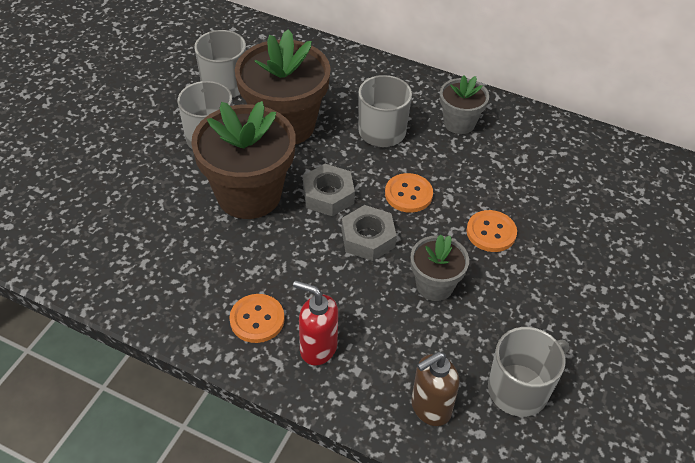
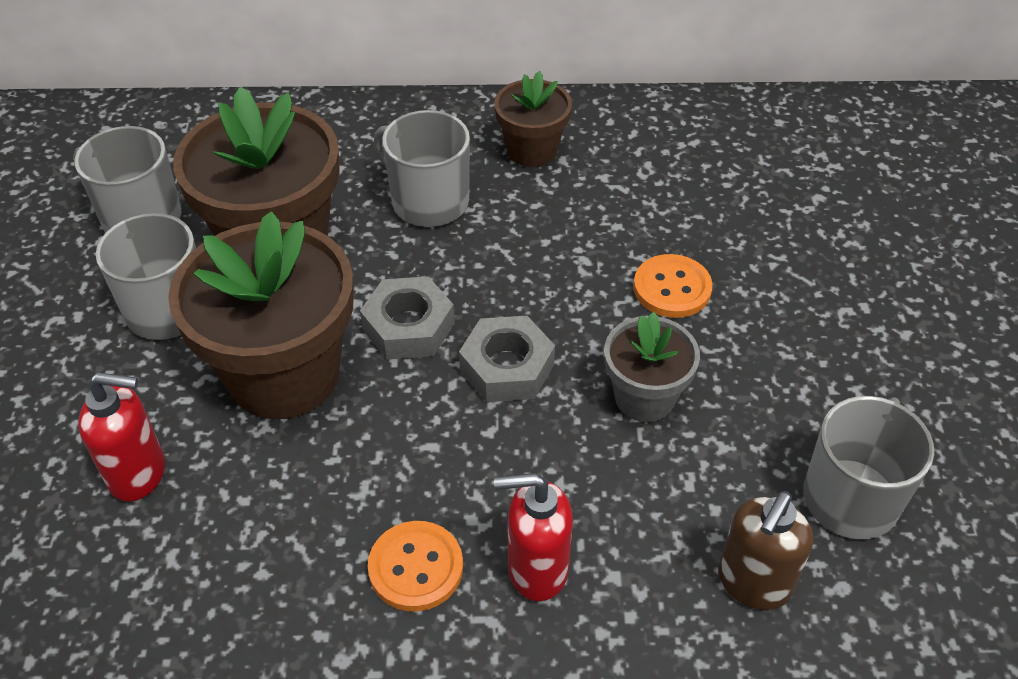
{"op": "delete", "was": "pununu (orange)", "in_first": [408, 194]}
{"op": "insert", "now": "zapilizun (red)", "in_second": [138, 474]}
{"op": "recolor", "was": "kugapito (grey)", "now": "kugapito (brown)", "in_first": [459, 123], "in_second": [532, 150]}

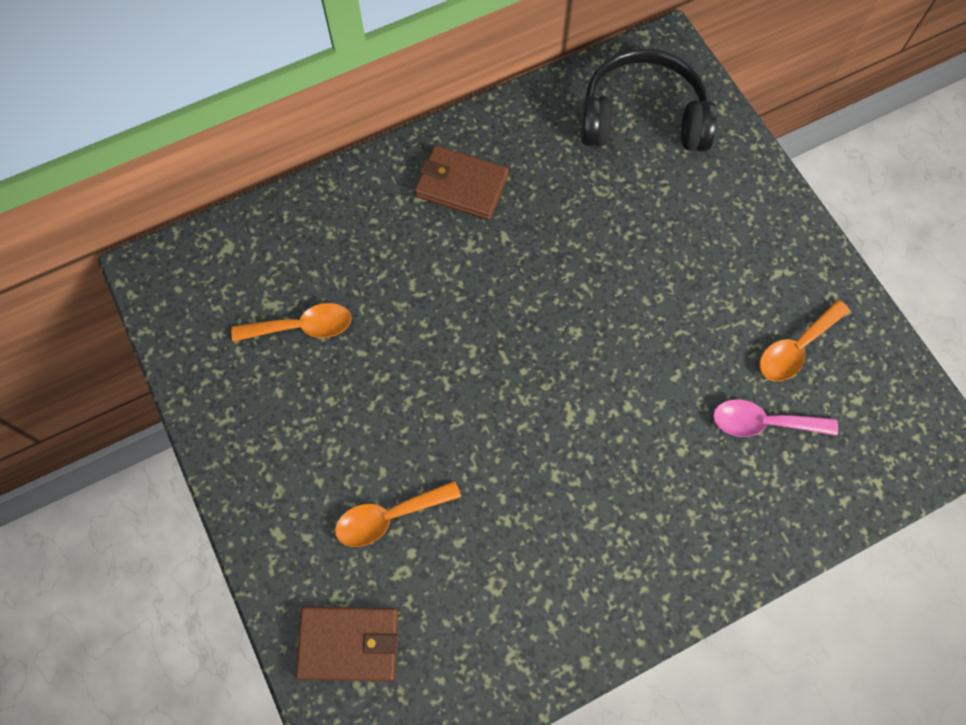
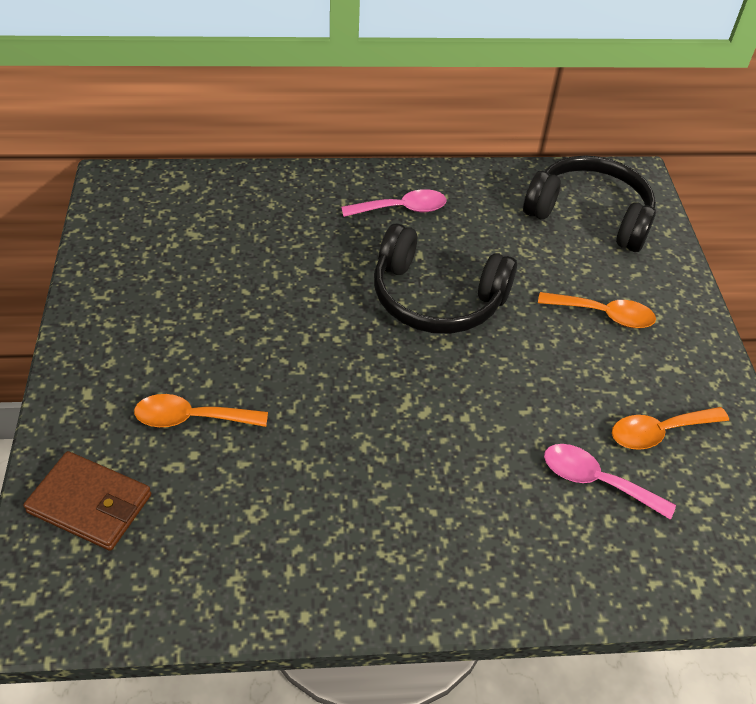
{"op": "insert", "now": "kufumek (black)", "in_second": [436, 298]}
{"op": "move", "was": "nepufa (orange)", "in_first": [302, 327], "in_second": [604, 315]}
{"op": "replace", "was": "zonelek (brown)", "now": "nepufa (pink)", "in_first": [461, 185], "in_second": [402, 209]}

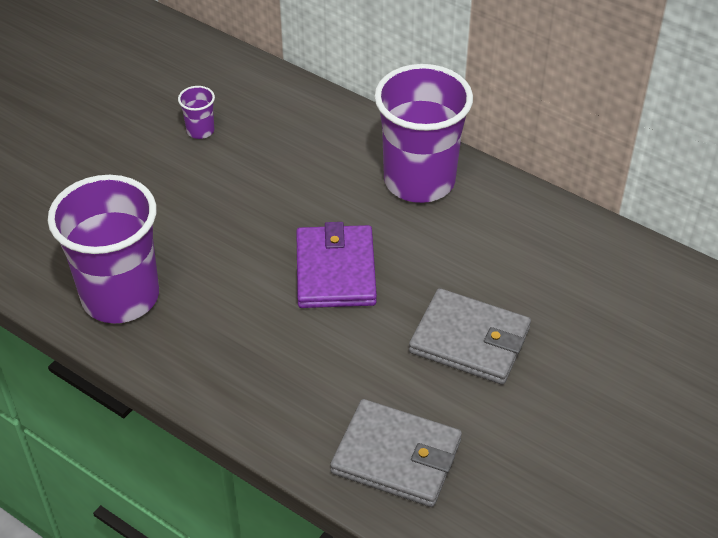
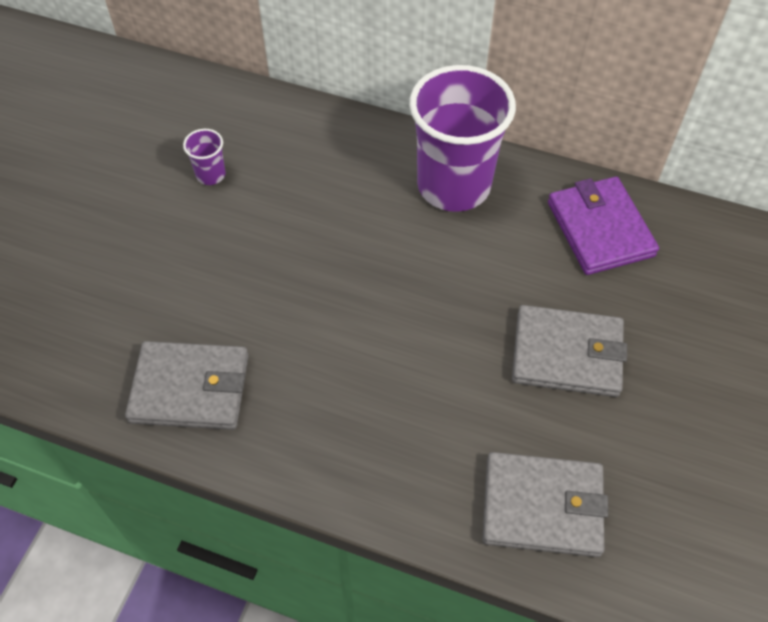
{"op": "move", "was": "zonelek (purple)", "in_first": [335, 271], "in_second": [600, 229]}
{"op": "replace", "was": "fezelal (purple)", "now": "zonelek (grey)", "in_first": [120, 296], "in_second": [190, 388]}

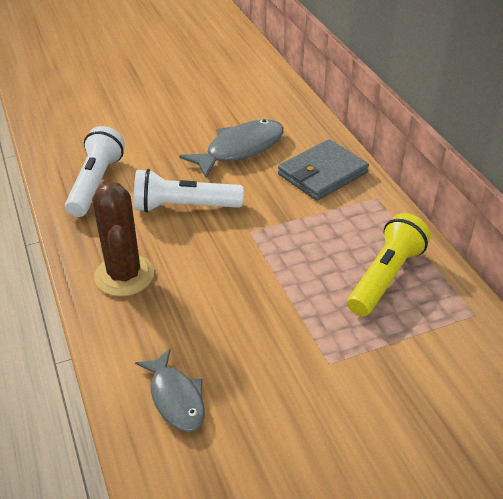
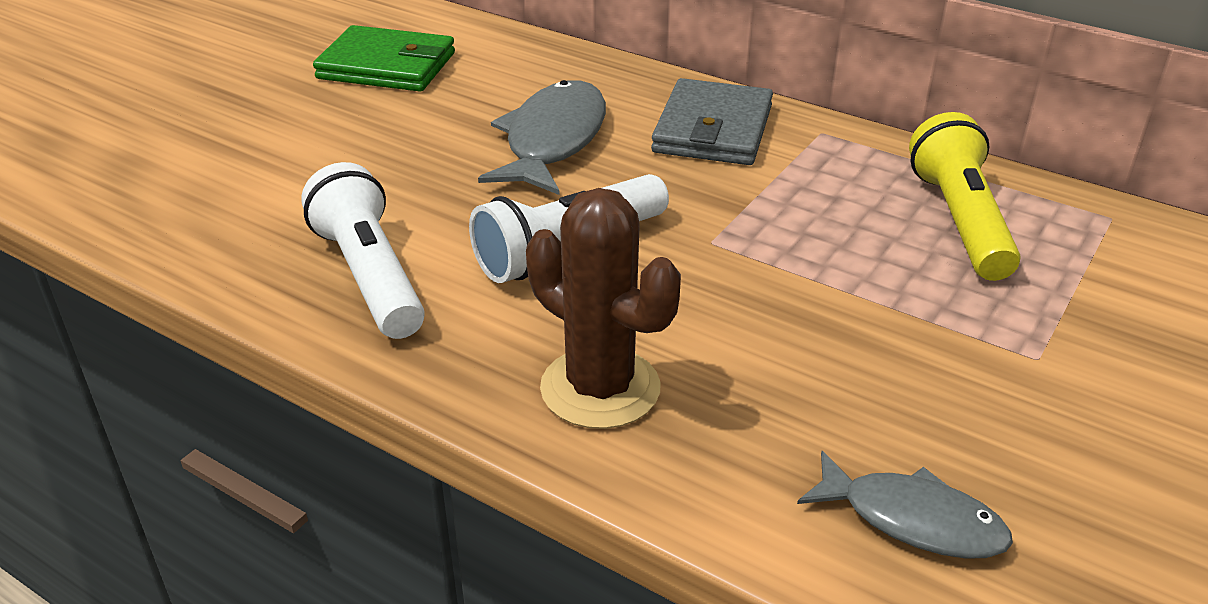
{"op": "insert", "now": "zonelek (green)", "in_second": [387, 66]}

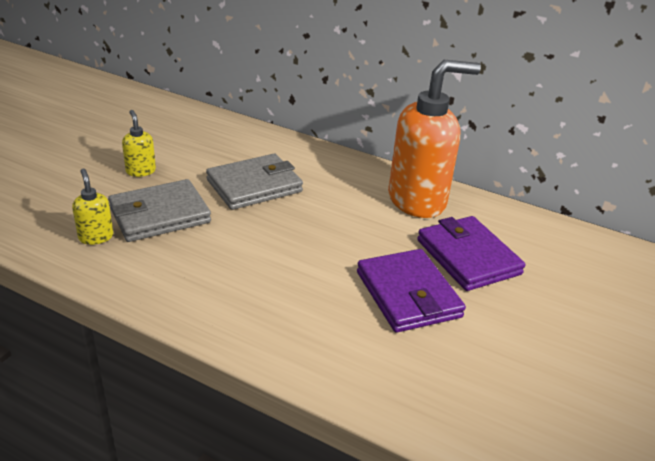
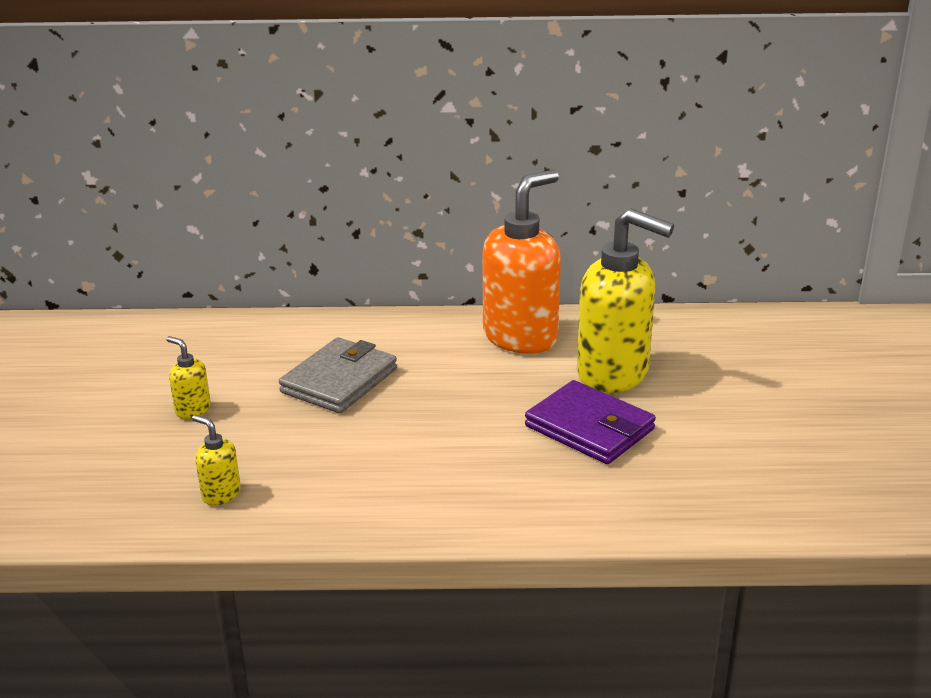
{"op": "delete", "was": "zonelek (grey)", "in_first": [160, 215]}
{"op": "replace", "was": "zonelek (purple)", "now": "zapilizun (yellow)", "in_first": [468, 257], "in_second": [614, 374]}

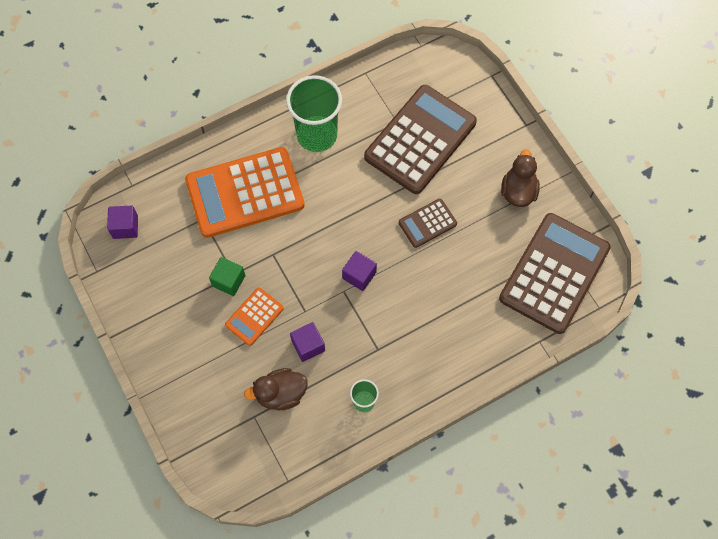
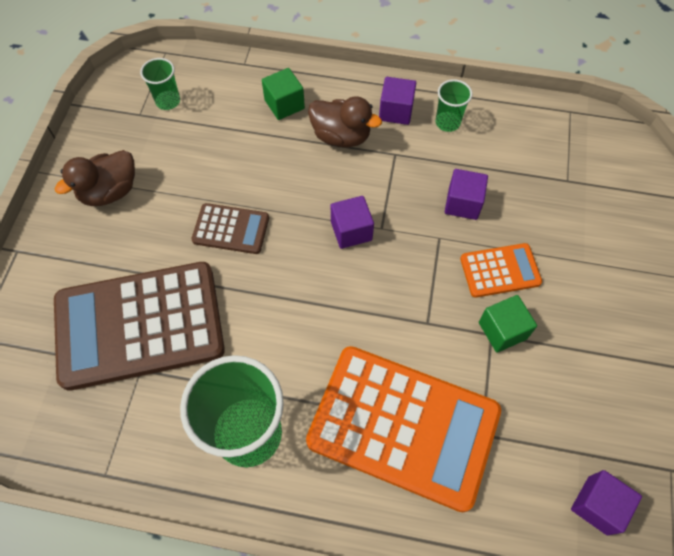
{"op": "insert", "now": "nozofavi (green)", "in_second": [284, 104]}
{"op": "insert", "now": "nozofavi (purple)", "in_second": [396, 111]}
{"op": "move", "was": "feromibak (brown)", "in_first": [281, 394], "in_second": [341, 136]}
{"op": "replace", "was": "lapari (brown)", "now": "fezelal (green)", "in_first": [554, 273], "in_second": [168, 101]}

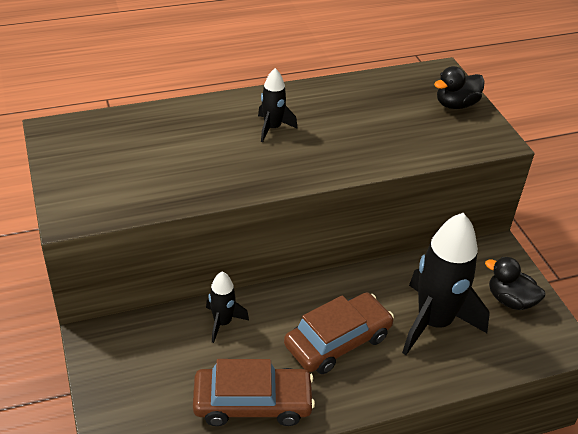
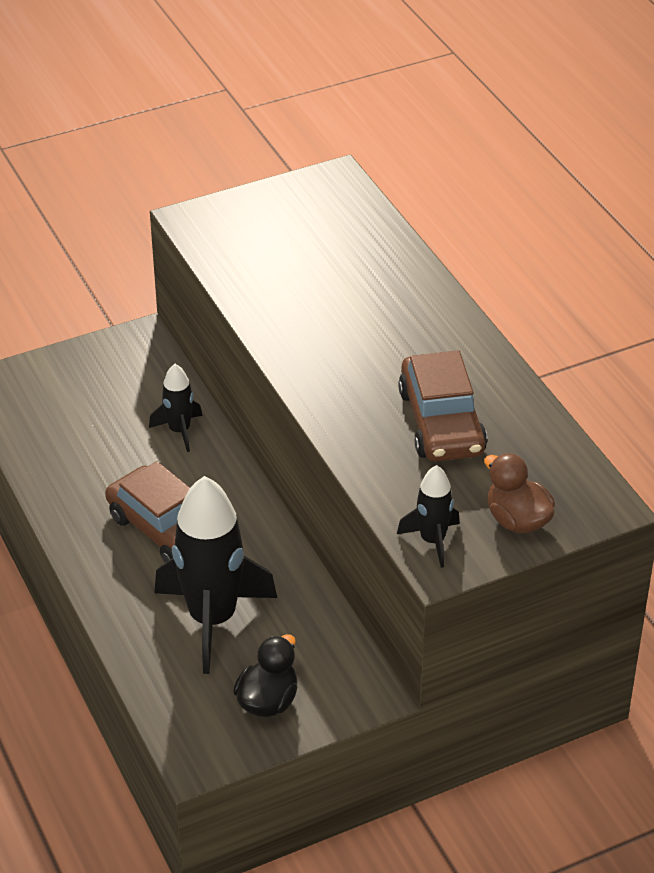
{"op": "move", "was": "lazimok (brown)", "in_first": [252, 403], "in_second": [441, 422]}
{"op": "move", "was": "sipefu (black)", "in_first": [272, 128], "in_second": [432, 541]}
{"op": "recolor", "was": "feromibak (black)", "now": "feromibak (brown)", "in_first": [456, 104], "in_second": [517, 520]}

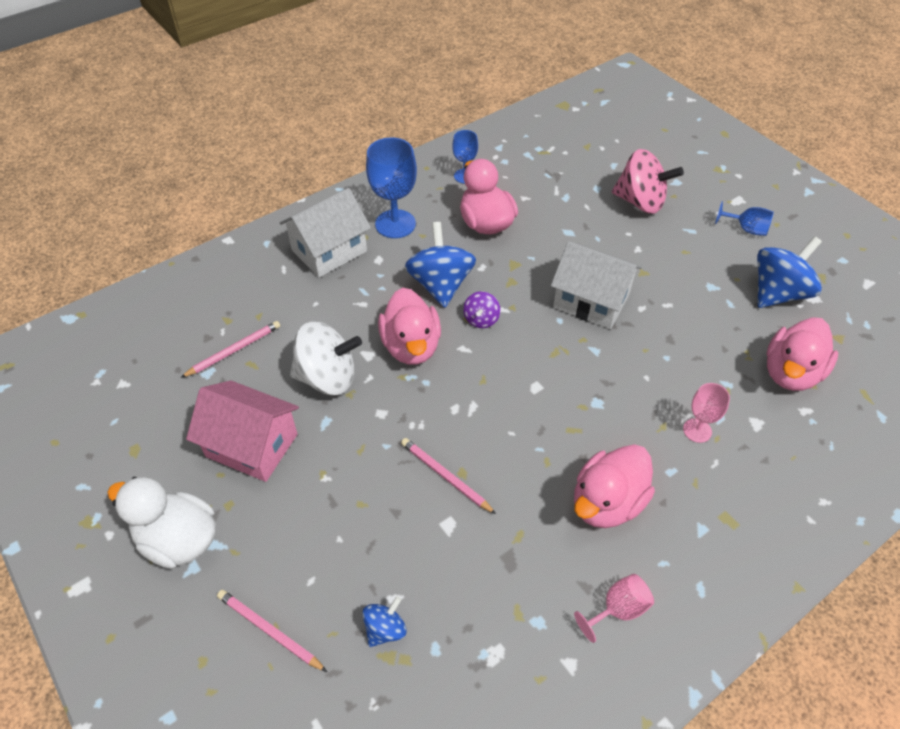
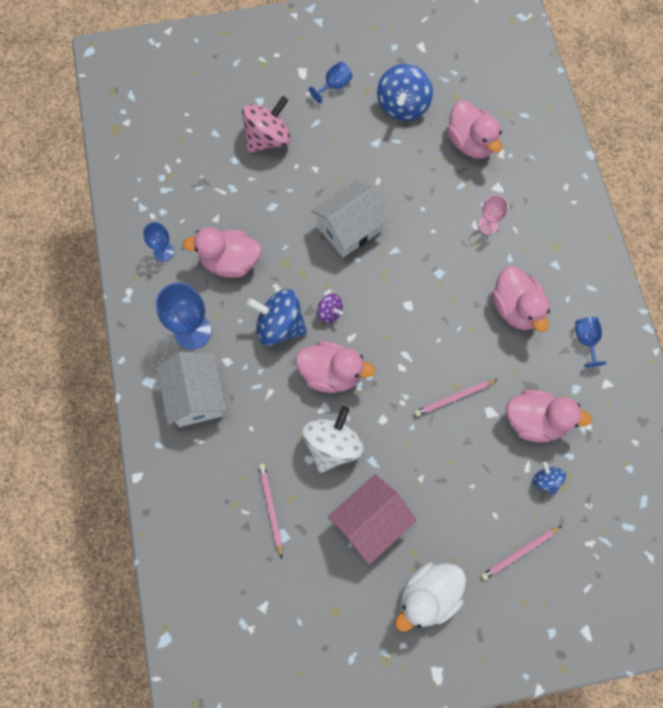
{"op": "insert", "now": "feromibak (pink)", "in_second": [535, 421]}
{"op": "recolor", "was": "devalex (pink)", "now": "devalex (blue)", "in_first": [618, 609], "in_second": [586, 340]}
{"op": "rotate", "was": "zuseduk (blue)", "in_first": [778, 293], "in_second": [403, 106], "clockwise": -150}

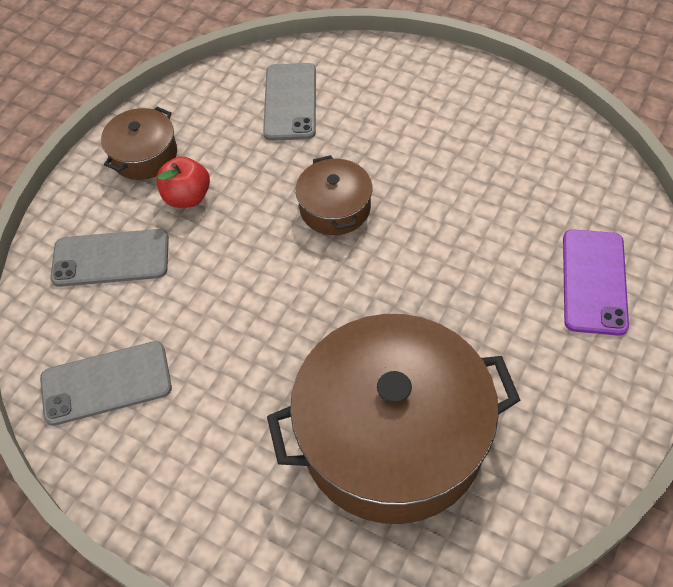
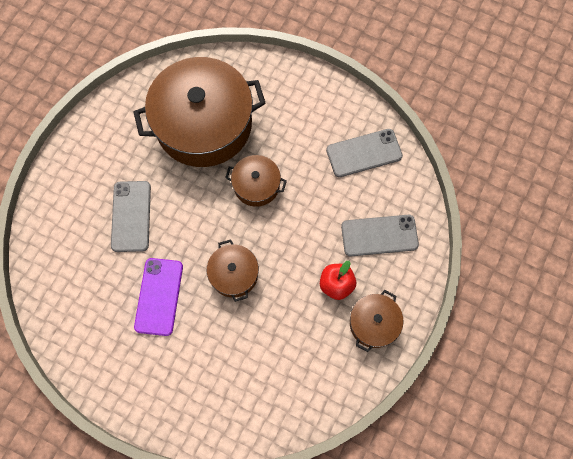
{"op": "insert", "now": "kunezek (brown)", "in_second": [256, 185]}
{"op": "move", "was": "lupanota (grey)", "in_first": [290, 102], "in_second": [131, 216]}
{"op": "move", "was": "lupanota (purple)", "in_first": [593, 281], "in_second": [159, 296]}

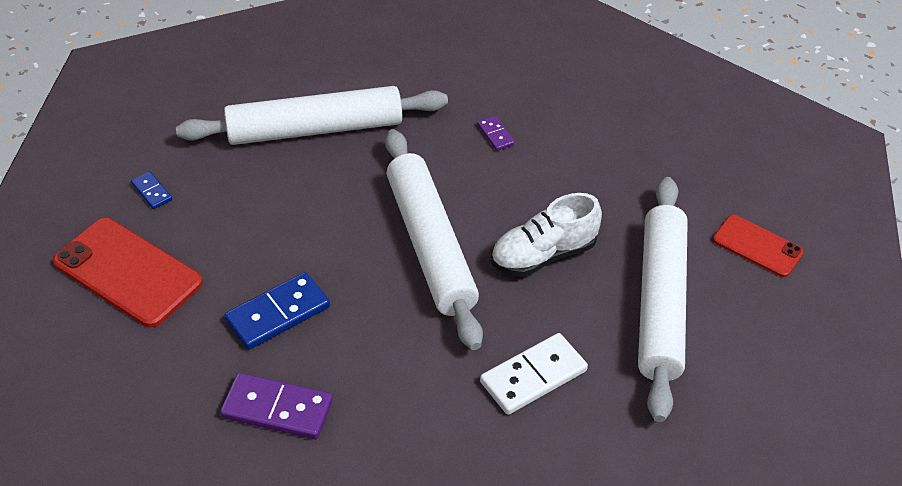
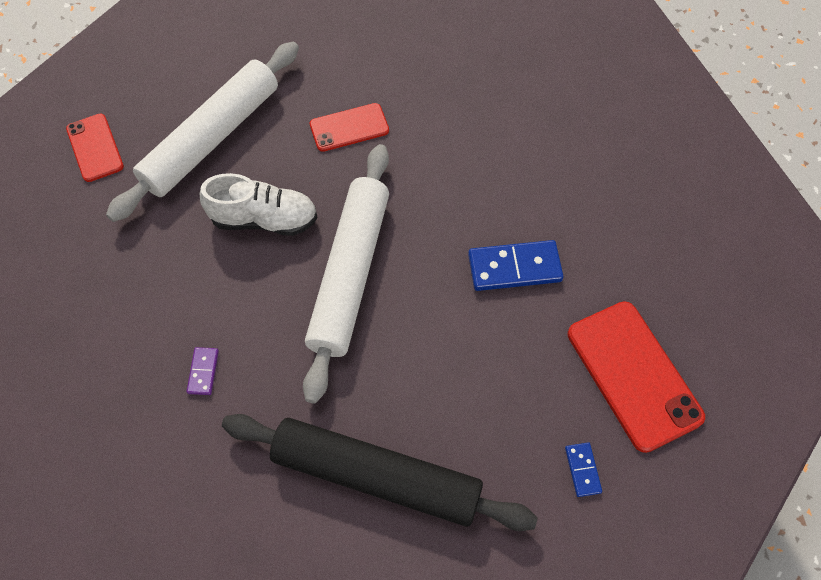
{"op": "delete", "was": "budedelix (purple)", "in_first": [277, 409]}
{"op": "replace", "was": "budedelix (white)", "now": "lupanota (red)", "in_first": [533, 376], "in_second": [349, 127]}
{"op": "recolor", "was": "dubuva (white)", "now": "dubuva (black)", "in_first": [315, 129], "in_second": [376, 476]}

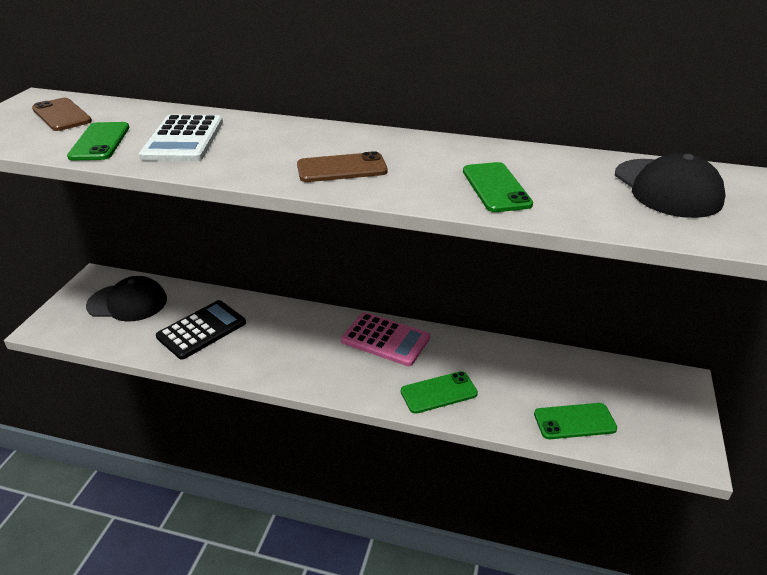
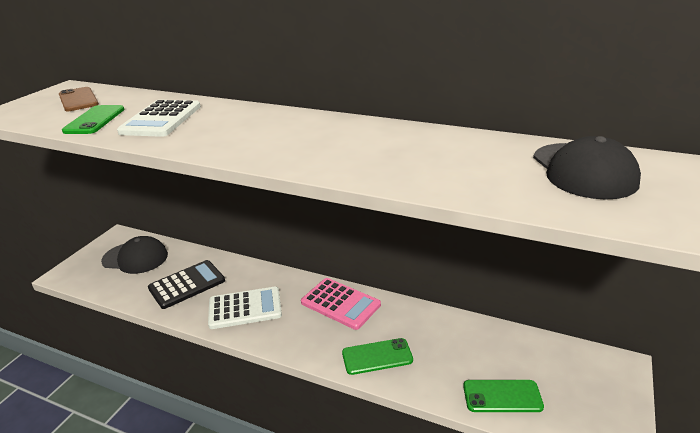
{"op": "delete", "was": "lupanota (brown)", "in_first": [342, 168]}
{"op": "delete", "was": "lupanota (green)", "in_first": [496, 187]}
{"op": "insert", "now": "lapari (white)", "in_second": [245, 308]}

